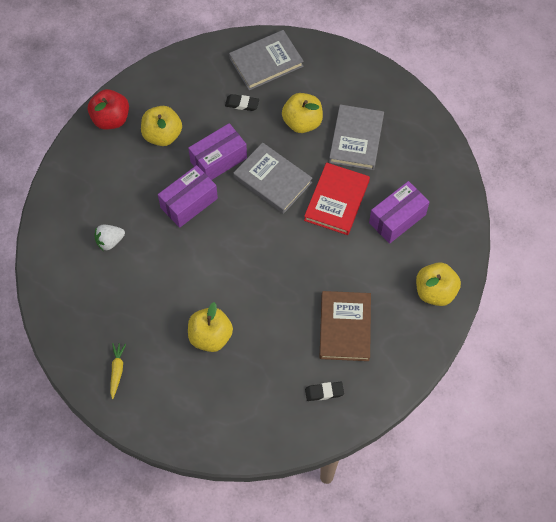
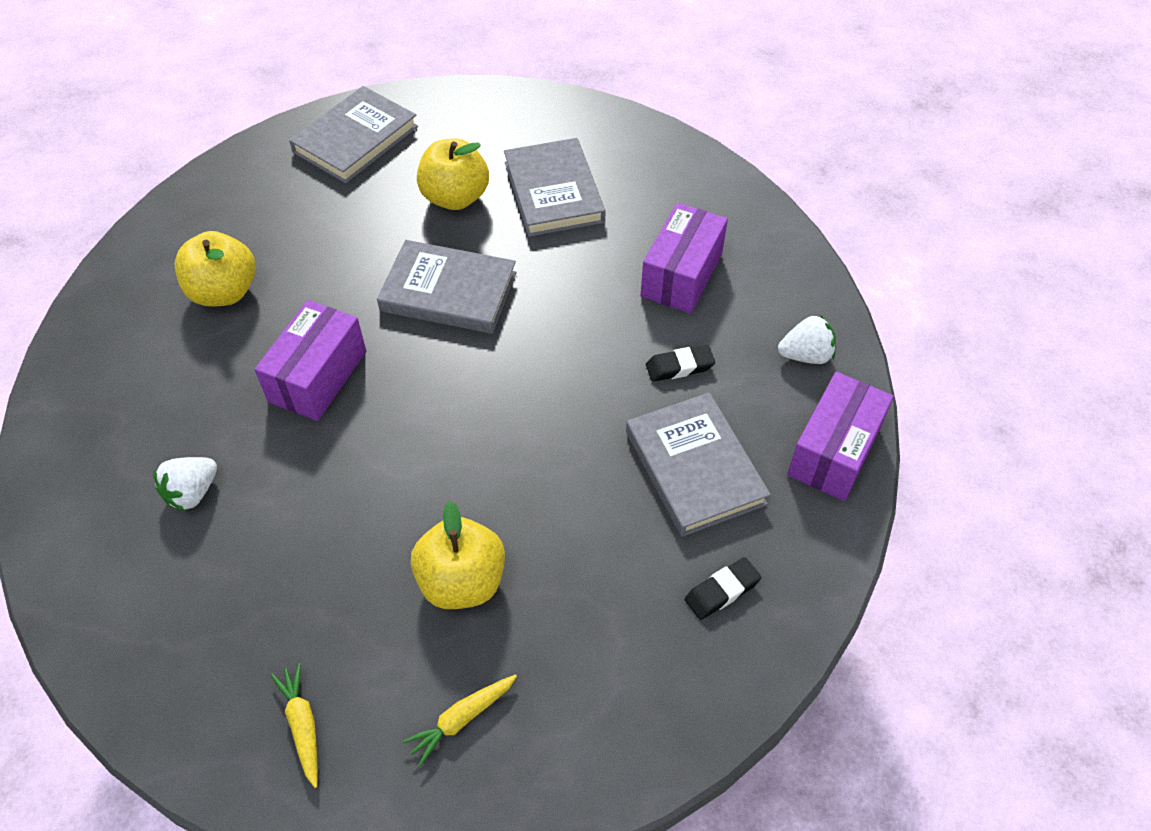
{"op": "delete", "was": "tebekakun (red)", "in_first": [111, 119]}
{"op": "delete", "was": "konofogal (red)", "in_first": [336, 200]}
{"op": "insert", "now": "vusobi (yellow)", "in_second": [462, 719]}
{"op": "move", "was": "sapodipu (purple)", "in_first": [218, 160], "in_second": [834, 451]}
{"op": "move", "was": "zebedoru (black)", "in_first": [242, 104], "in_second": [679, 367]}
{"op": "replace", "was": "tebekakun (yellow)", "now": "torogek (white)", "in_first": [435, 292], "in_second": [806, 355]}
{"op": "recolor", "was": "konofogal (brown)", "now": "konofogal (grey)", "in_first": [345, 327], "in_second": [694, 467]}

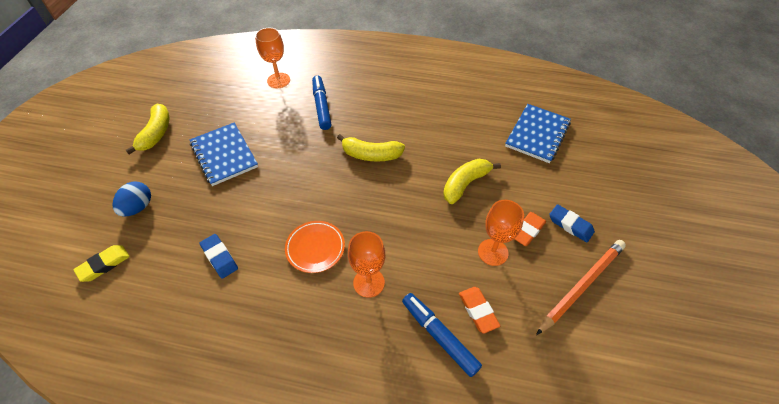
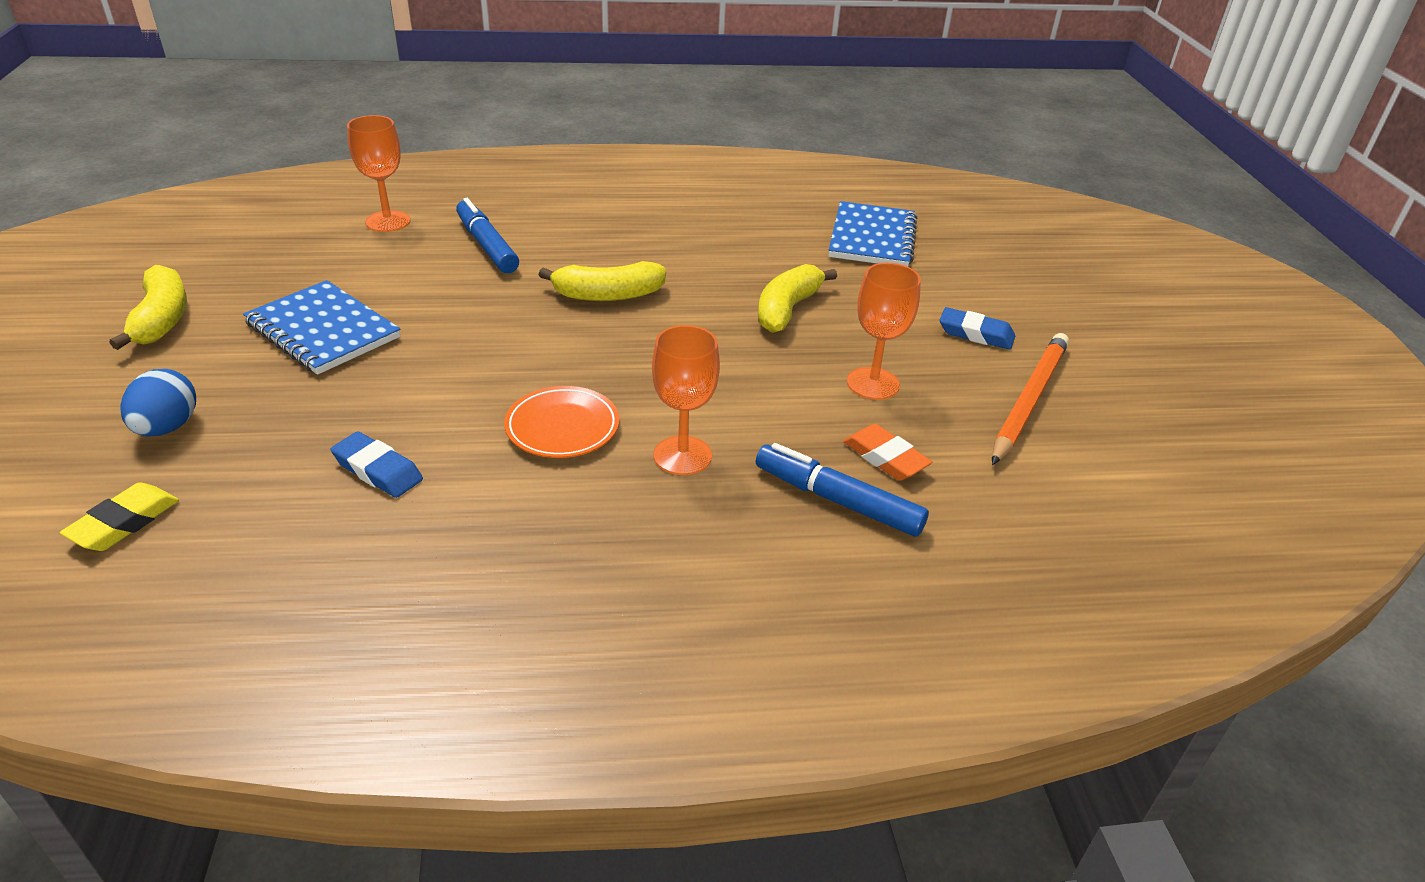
{"op": "delete", "was": "zebedoru (orange)", "in_first": [527, 230]}

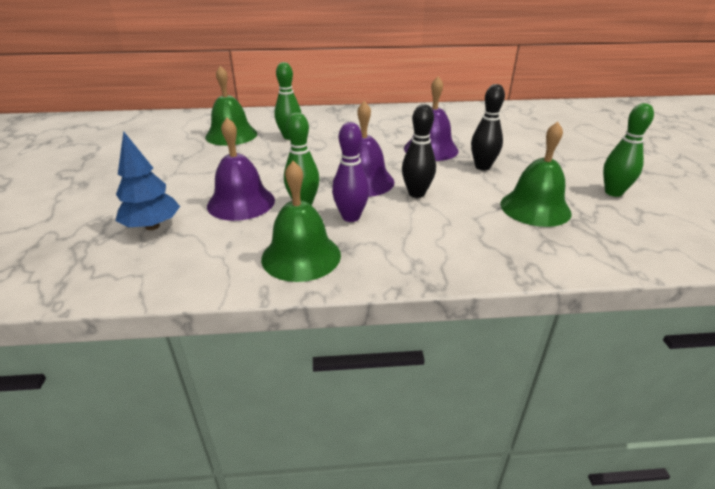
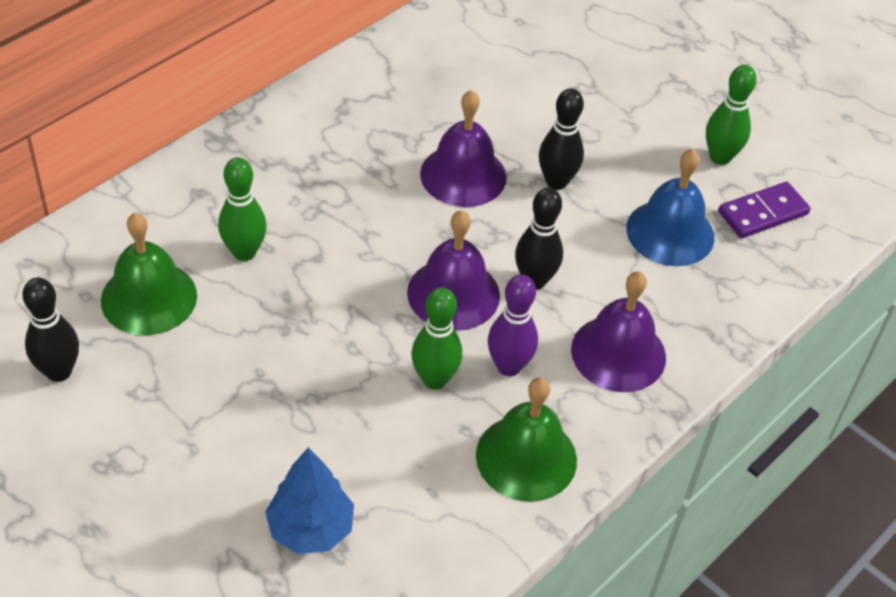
{"op": "insert", "now": "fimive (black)", "in_second": [59, 371]}
{"op": "insert", "now": "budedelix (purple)", "in_second": [763, 213]}
{"op": "move", "was": "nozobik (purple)", "in_first": [241, 202], "in_second": [618, 353]}
{"op": "recolor", "was": "nozobik (green)", "now": "nozobik (blue)", "in_first": [535, 208], "in_second": [670, 232]}

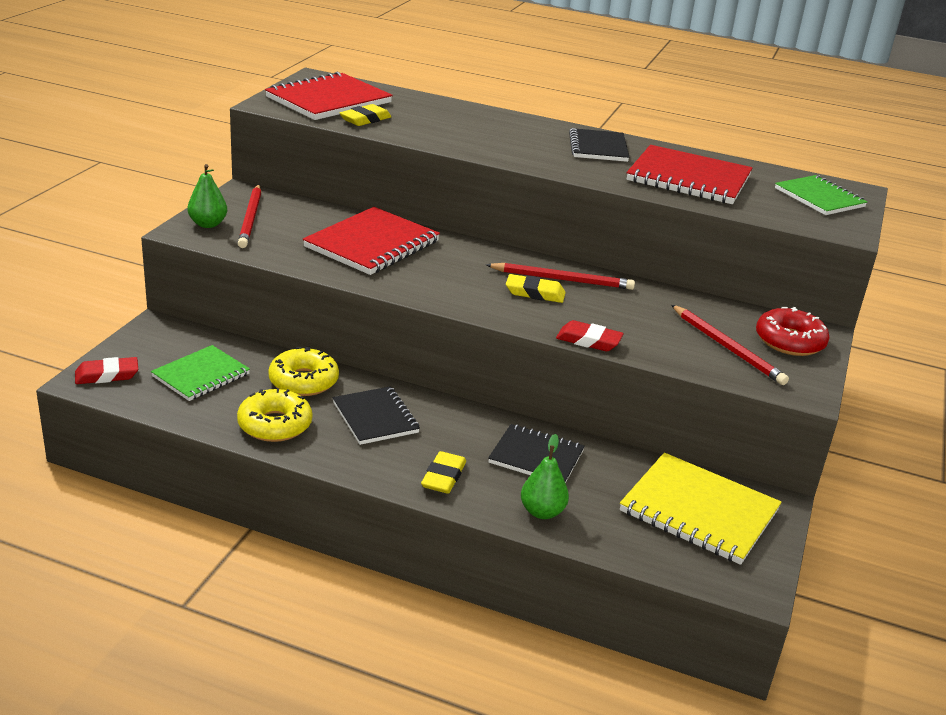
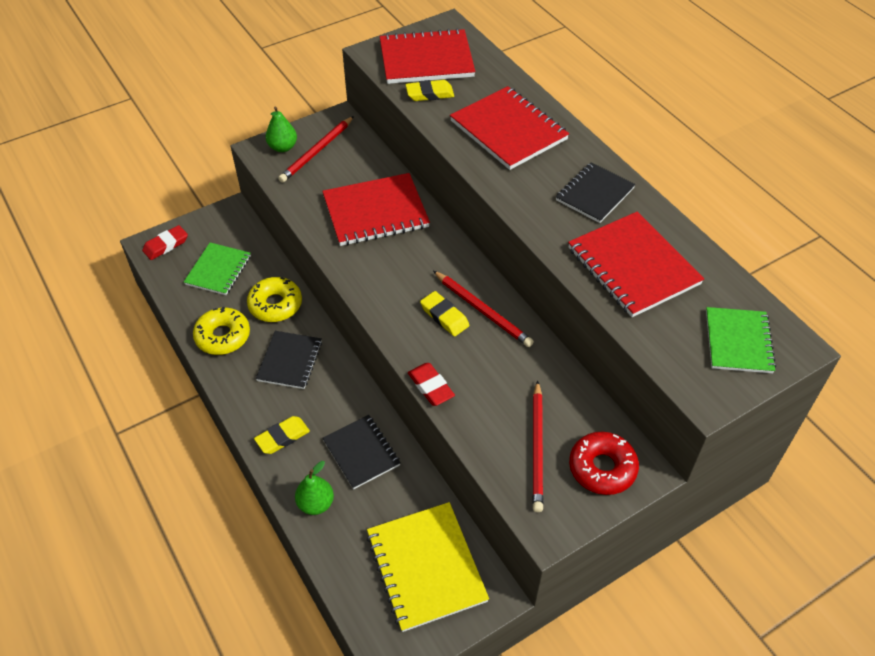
{"op": "insert", "now": "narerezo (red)", "in_second": [508, 130]}
{"op": "rotate", "was": "zebedoru (red)", "in_first": [107, 375], "in_second": [166, 245], "clockwise": -60}
{"op": "rotate", "was": "narerezo (green)", "in_first": [201, 375], "in_second": [218, 270], "clockwise": -60}

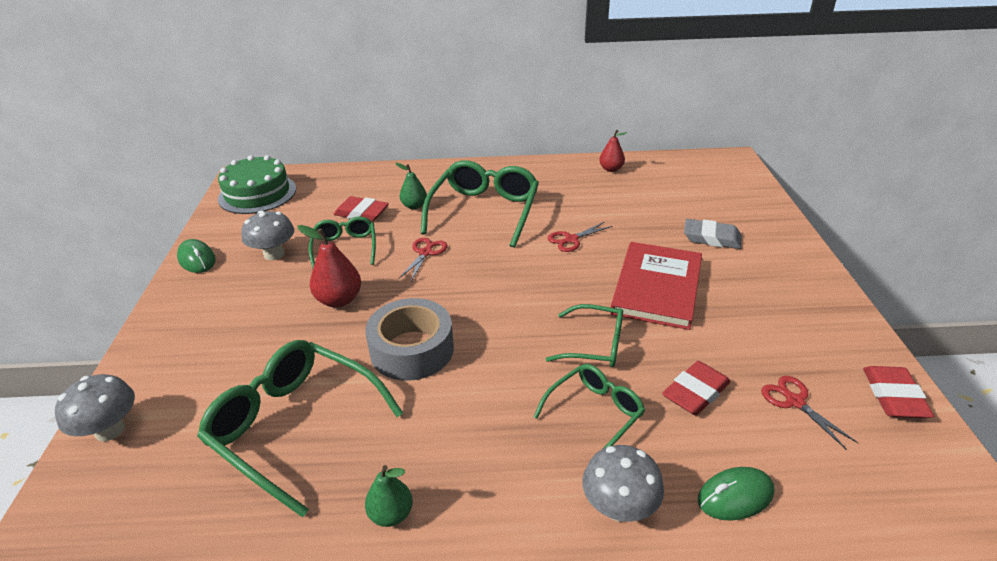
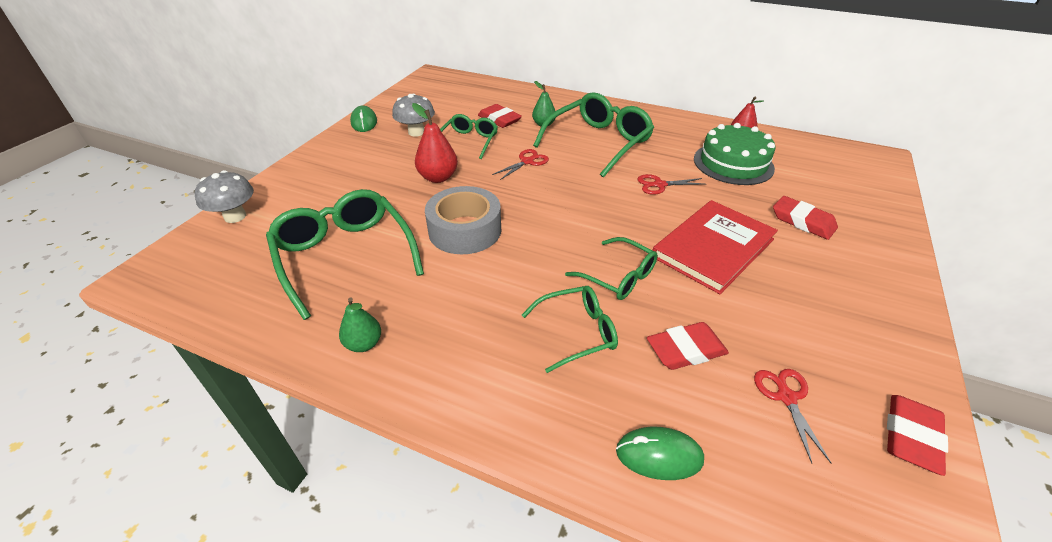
{"op": "delete", "was": "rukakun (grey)", "in_first": [619, 507]}
{"op": "move", "was": "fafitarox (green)", "in_first": [257, 193], "in_second": [733, 163]}
{"op": "recolor", "was": "zebedoru (grey)", "now": "zebedoru (red)", "in_first": [711, 238], "in_second": [802, 221]}

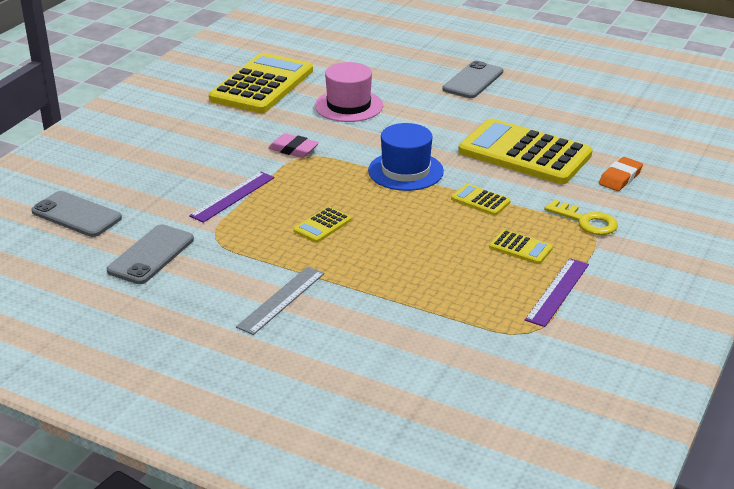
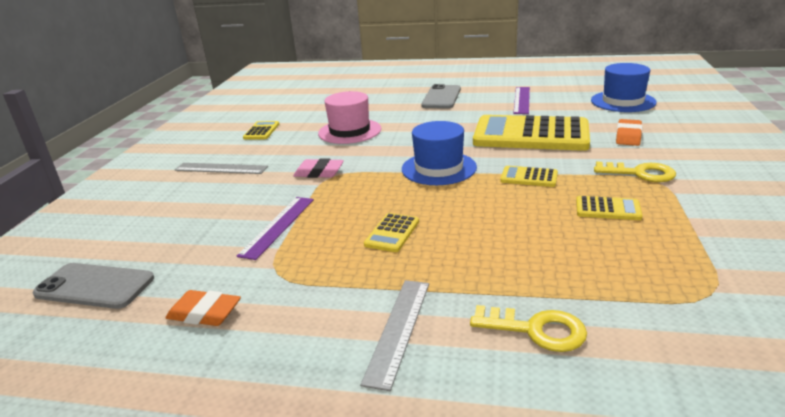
{"op": "insert", "now": "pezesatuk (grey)", "in_second": [221, 168]}
{"op": "insert", "now": "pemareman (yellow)", "in_second": [536, 330]}
{"op": "insert", "now": "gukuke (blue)", "in_second": [623, 101]}
{"op": "move", "was": "pezesatuk (purple)", "in_first": [557, 292], "in_second": [522, 100]}
{"op": "replace", "was": "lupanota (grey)", "now": "zebedoru (orange)", "in_first": [151, 255], "in_second": [204, 313]}
{"op": "resize", "was": "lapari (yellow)", "in_first": [262, 85], "in_second": [261, 131], "ratio": 0.42}

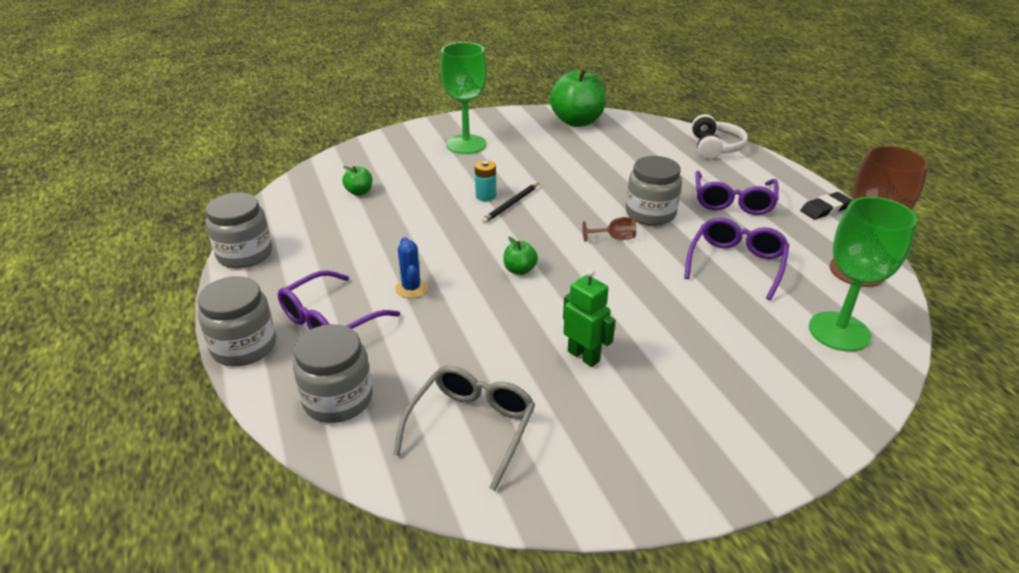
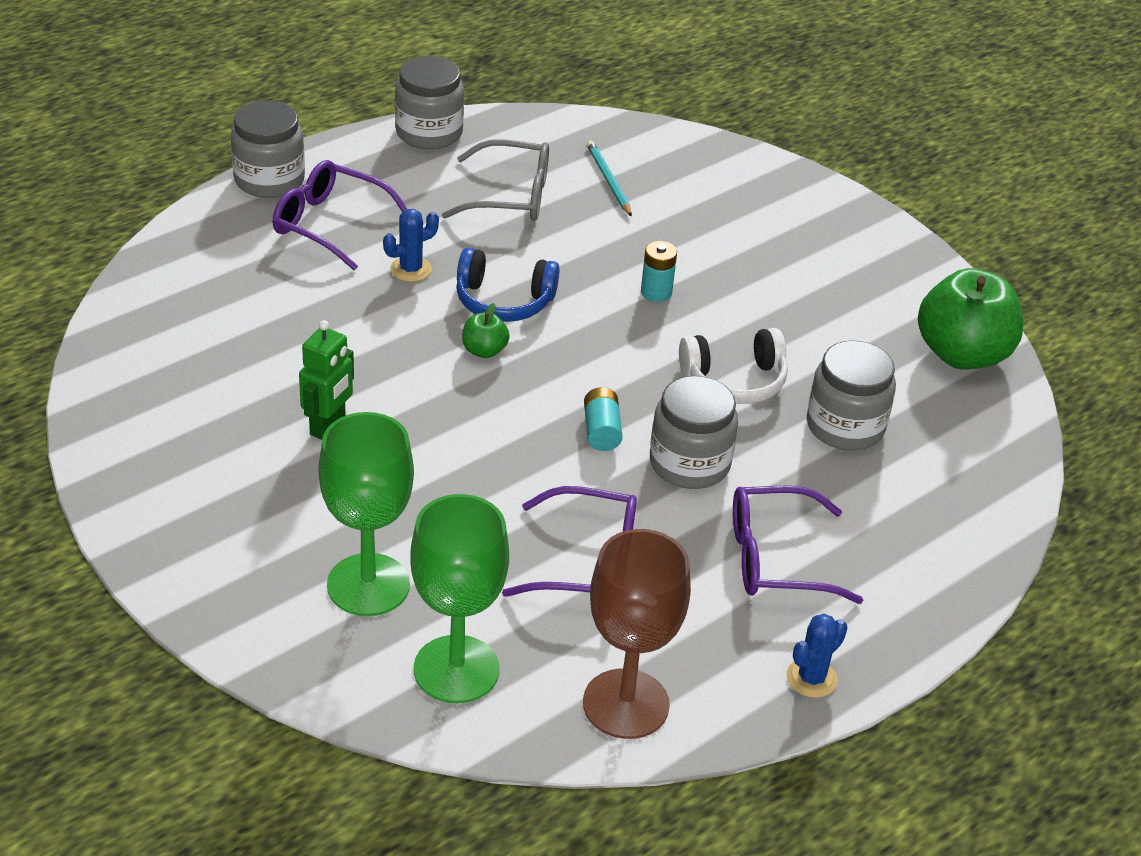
{"op": "delete", "was": "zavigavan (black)", "in_first": [510, 205]}
{"op": "insert", "now": "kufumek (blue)", "in_second": [503, 301]}
{"op": "move", "was": "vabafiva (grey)", "in_first": [338, 399], "in_second": [845, 426]}
{"op": "move", "was": "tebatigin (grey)", "in_first": [471, 427], "in_second": [511, 196]}
{"op": "move", "was": "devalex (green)", "in_first": [466, 144], "in_second": [368, 585]}
{"op": "move", "was": "kufumek (white)", "in_first": [715, 147], "in_second": [734, 380]}
{"op": "replace", "was": "tebekakun (green)", "now": "zavigavan (turquoise)", "in_first": [359, 192], "in_second": [608, 180]}
{"op": "replace", "was": "devalex (brown)", "now": "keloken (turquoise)", "in_first": [614, 238], "in_second": [601, 431]}
{"op": "replace", "was": "zebedoru (black)", "now": "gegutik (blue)", "in_first": [825, 209], "in_second": [811, 678]}

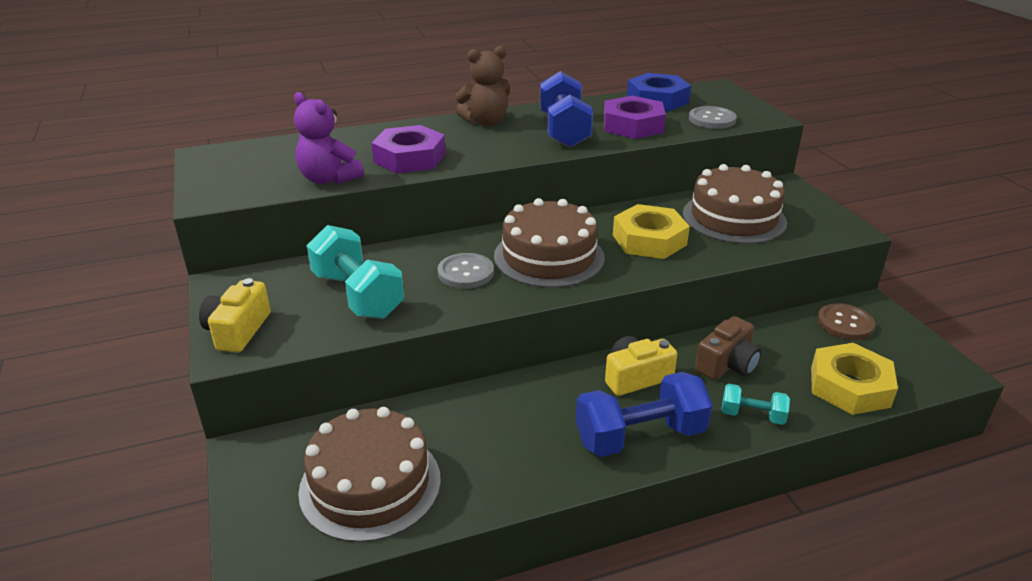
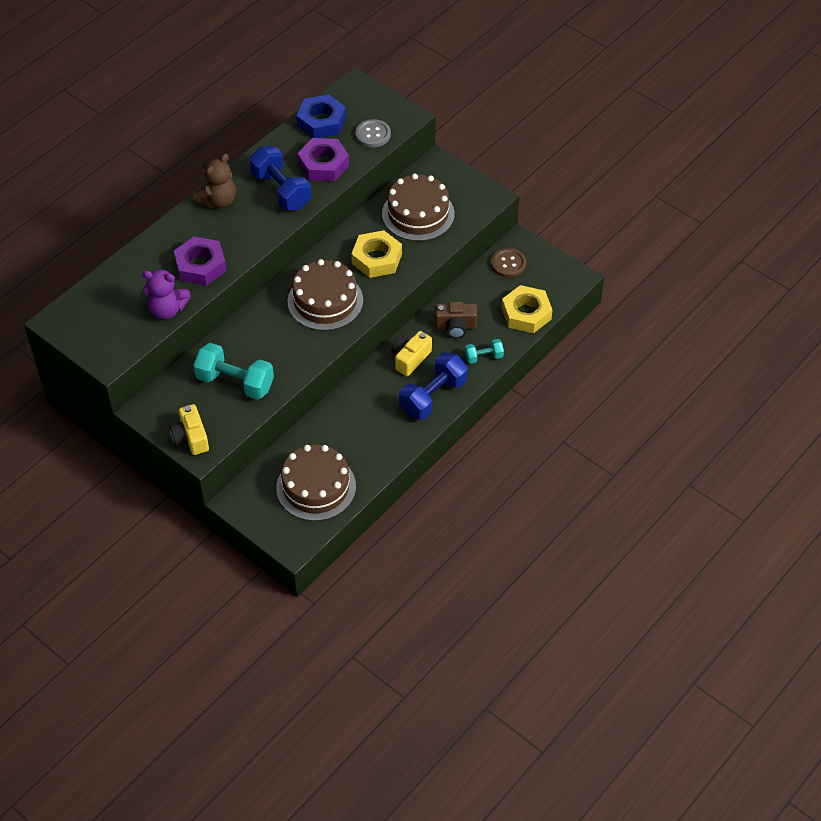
{"op": "delete", "was": "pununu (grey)", "in_first": [465, 273]}
{"op": "rotate", "was": "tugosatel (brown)", "in_first": [727, 364], "in_second": [455, 326], "clockwise": 75}

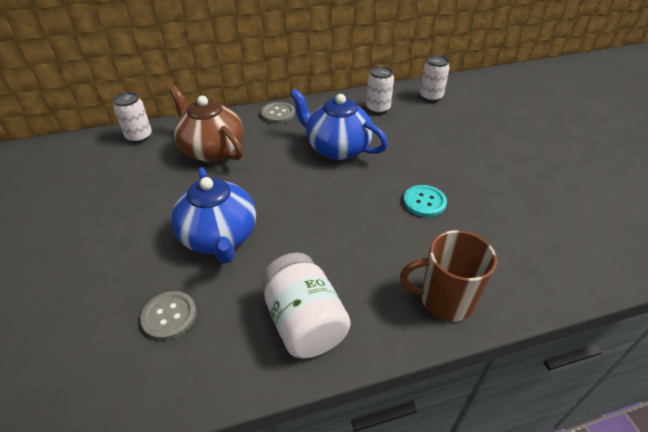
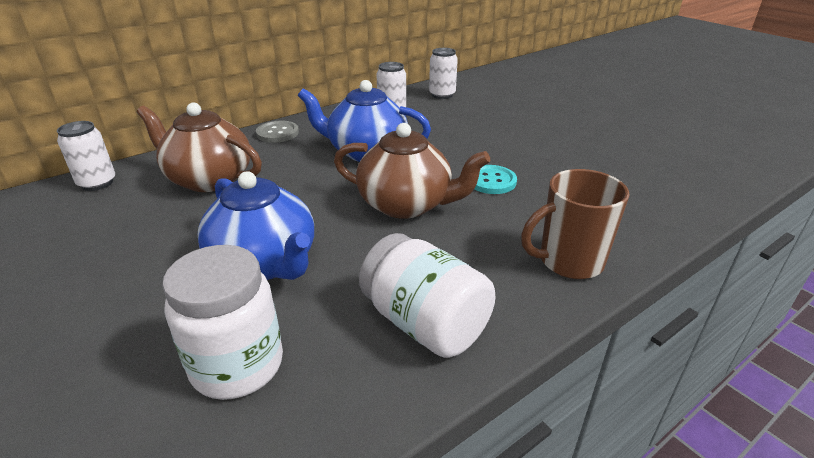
{"op": "insert", "now": "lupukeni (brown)", "in_second": [407, 204]}
{"op": "replace", "was": "pununu (grey)", "now": "vabafiva (white)", "in_first": [169, 316], "in_second": [237, 365]}

